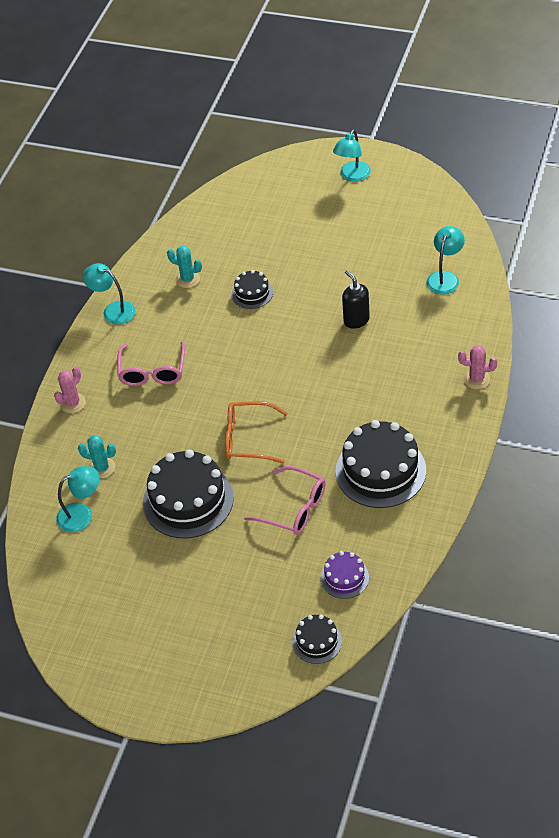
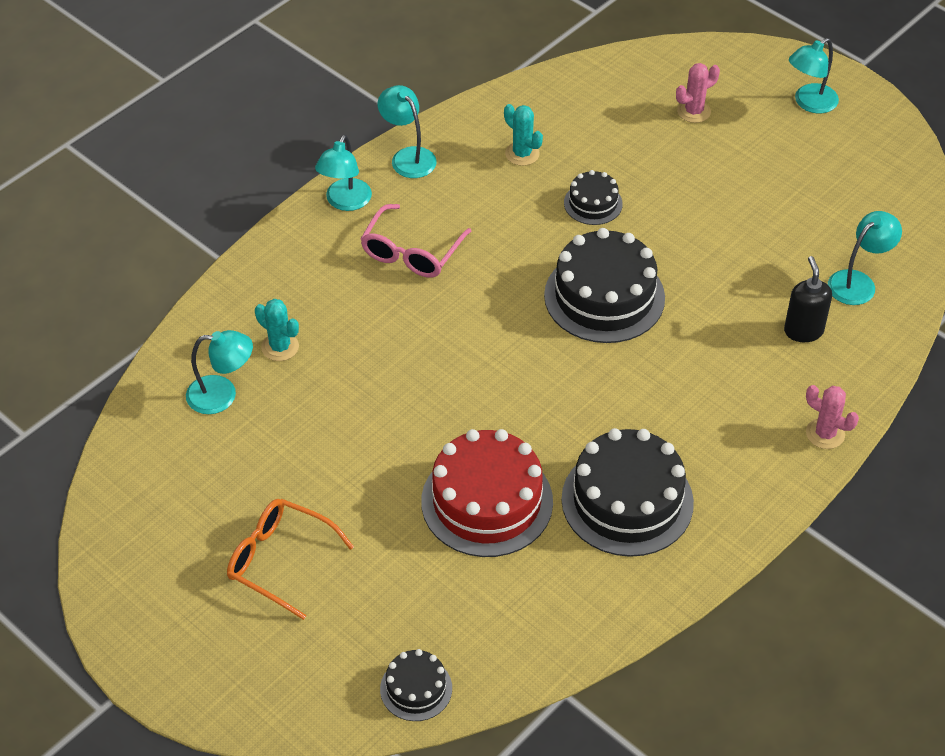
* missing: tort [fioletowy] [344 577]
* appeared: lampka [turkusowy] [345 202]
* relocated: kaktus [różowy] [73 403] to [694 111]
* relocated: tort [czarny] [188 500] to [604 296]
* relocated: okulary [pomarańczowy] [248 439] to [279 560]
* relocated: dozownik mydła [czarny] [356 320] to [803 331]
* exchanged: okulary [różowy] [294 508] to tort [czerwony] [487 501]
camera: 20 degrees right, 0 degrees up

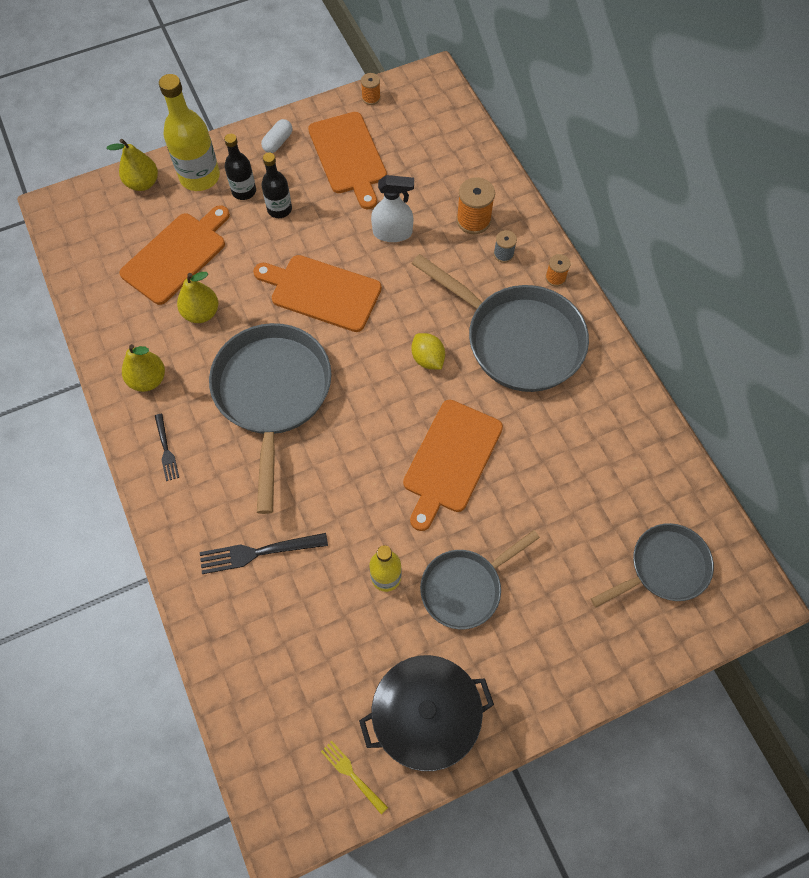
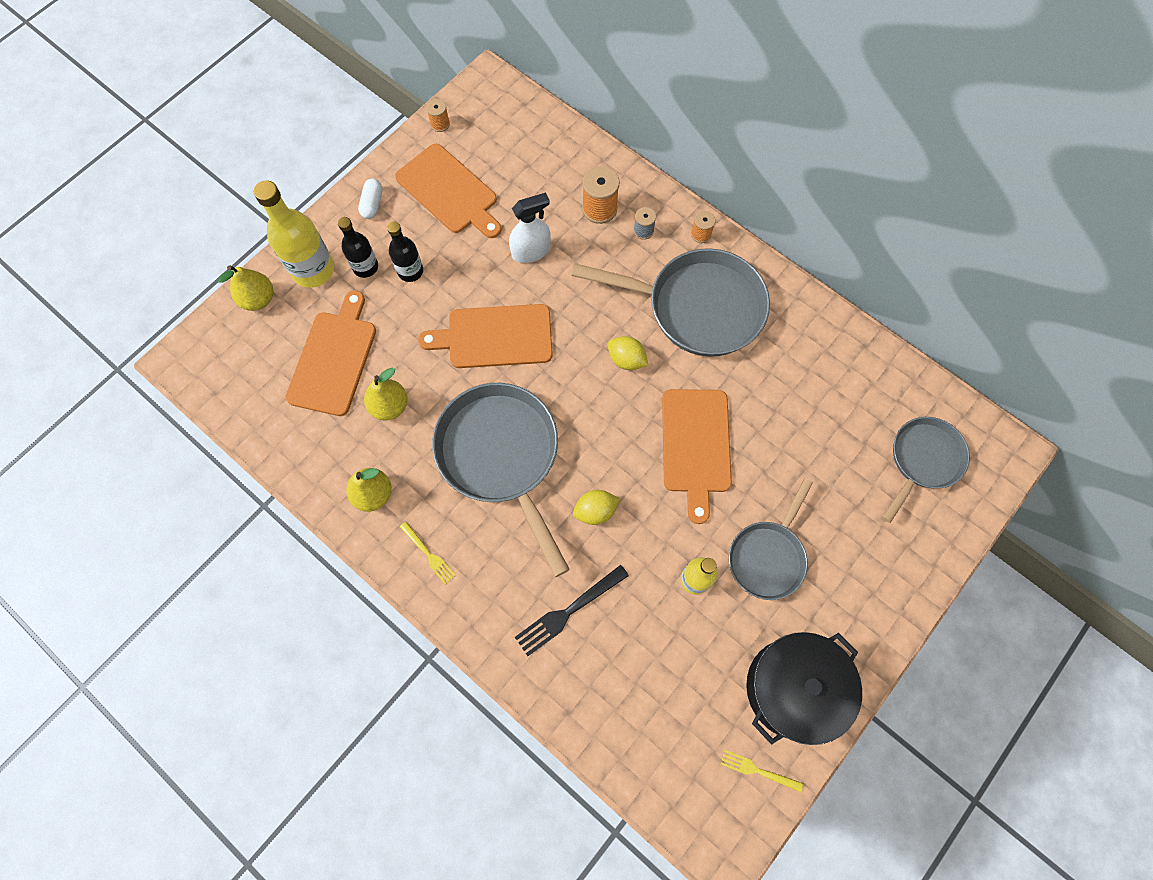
* appeared: cytryna [żółty] [595 511]
* colour: widelec [czarny] [166 449] to widelec [żółty] [428 554]
camera: 25 degrees left, 5 degrees up

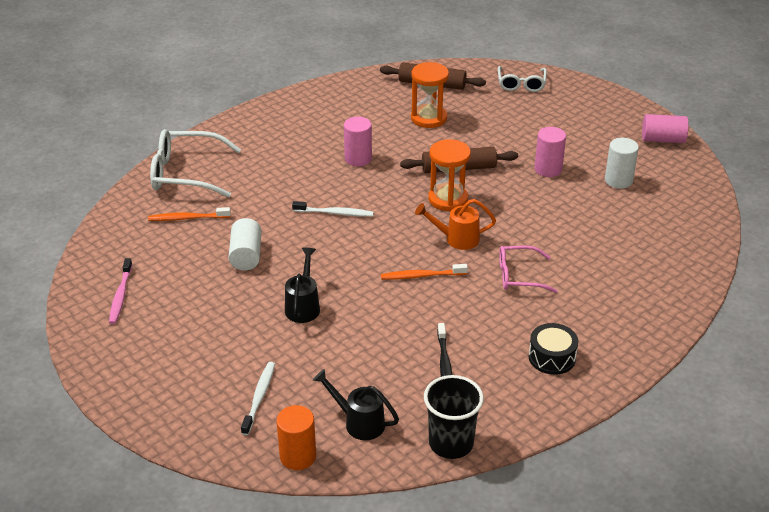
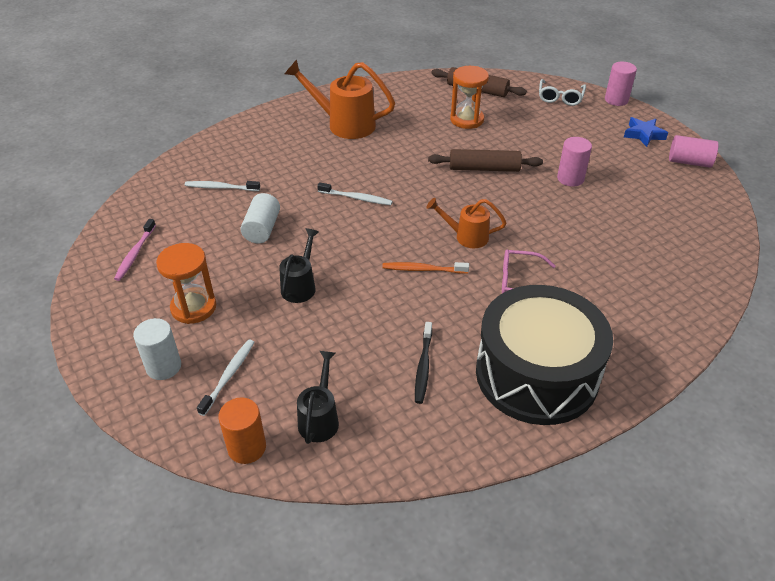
* missing: okulary [biały] [186 173]
* missing: szklanka [czarny] [451 443]
* appeared: konewka [pomarańczowy] [344 124]
* appeared: gwiazda [niebieski] [643 134]
* relocated: walec [różowy] [358 159] to [616 100]
* relocated: klepsydra [pomarańczowy] [448 199] to [193 307]
* relocated: walec [biały] [618 180] to [164 367]
* colour: szczoteczka do zębów [pomarańczowy] [187 218] to szczoteczka do zębów [biały] [221 187]
* spun: konewka [czarny] [359 422] = [320 418] 60 degrees clockwise
* size: bęben [czarny] [552 357] = [536 374] x2.47
camera: 10 degrees right, 5 degrees up

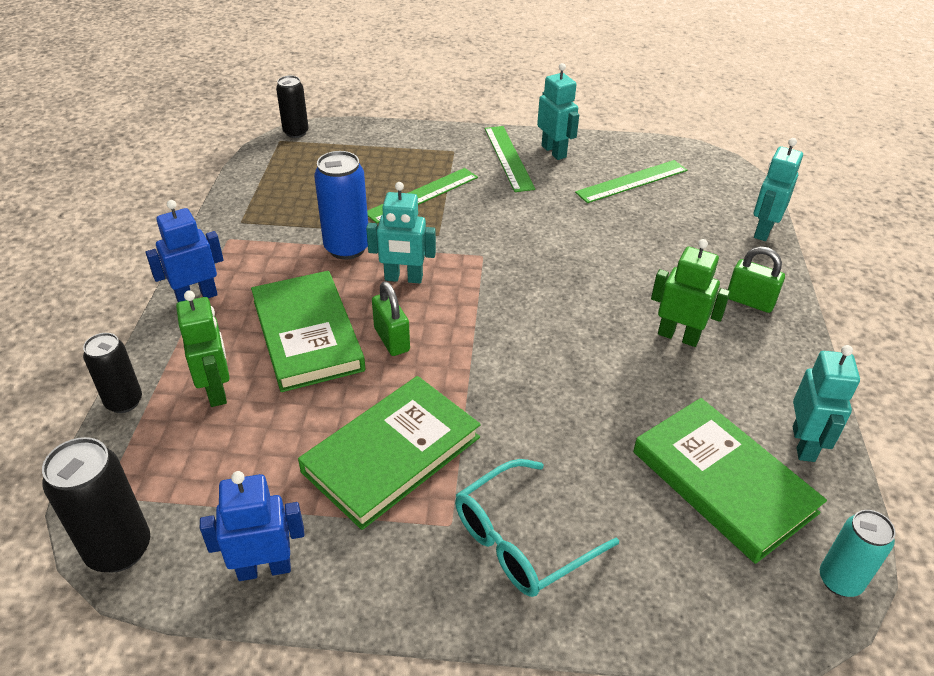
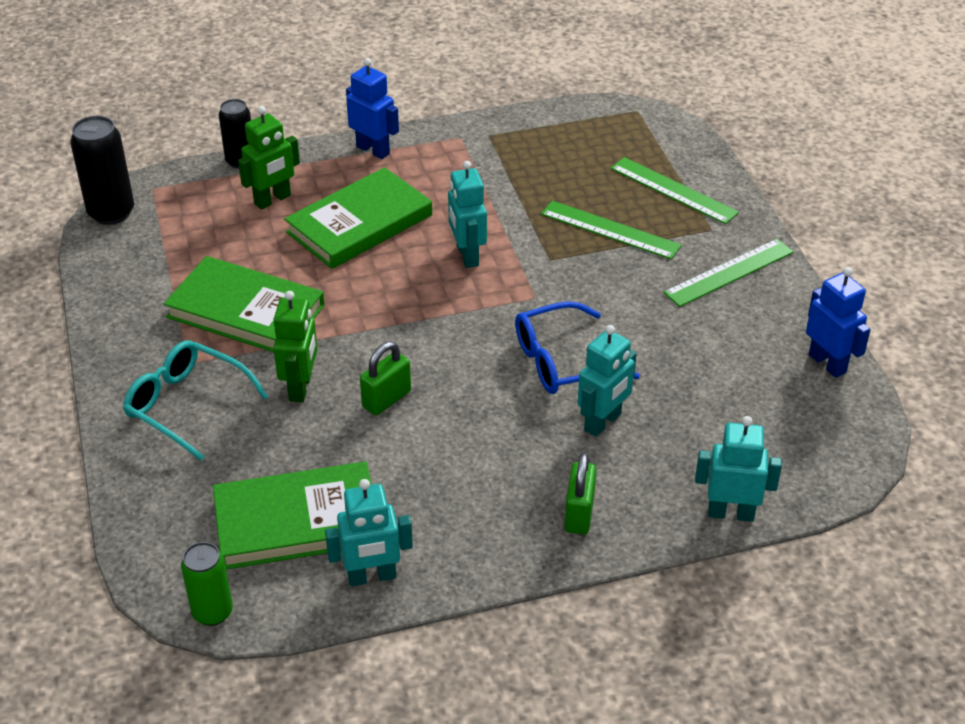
* missing: puszka [czarny] [296 132]
* missing: puszka [niebieski] [347 248]
* appeared: okulary [niebieski] [562 361]
* relocated: robot [niebieski] [264 568] to [827 363]
* relocated: kłódka [zielony] [391 339] to [386 399]
* relocated: robot [turkusowy] [554 151] to [603 422]
* relocated: linijka [zielony] [632 181] to [673 190]
* relocated: robot [zielony] [678 336] to [301 387]
* colour: puszka [turkusowy] [840 580] to puszka [zielony] [212 612]
* spun: książka [zielony] [723 482] = [297 521] 45 degrees clockwise
camera: 70 degrees right, 0 degrees up

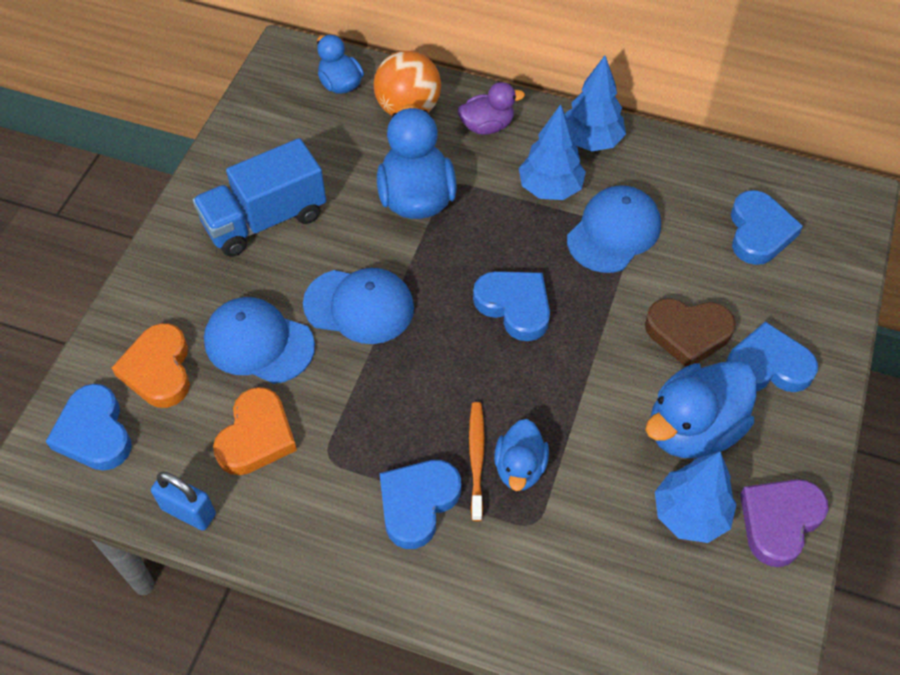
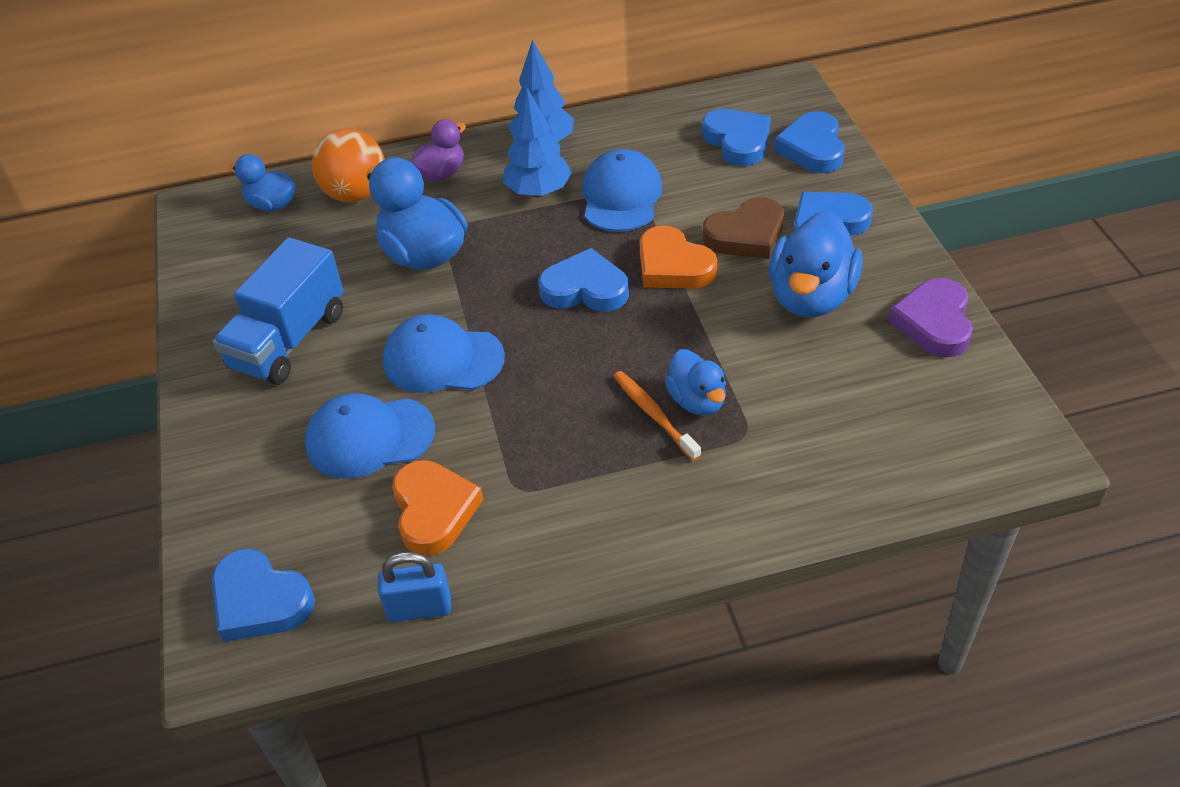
* missing: drzewko [niebieski] [690 514]
* relocated: serce [pomarańczowy] [158 370] to [673 266]
* relocated: serce [niebieski] [417 503] to [812 148]
* spun: czapka [niebieski] [359 306] = [443 359] 150 degrees counterclockwise
camera: 30 degrees left, 10 degrees down

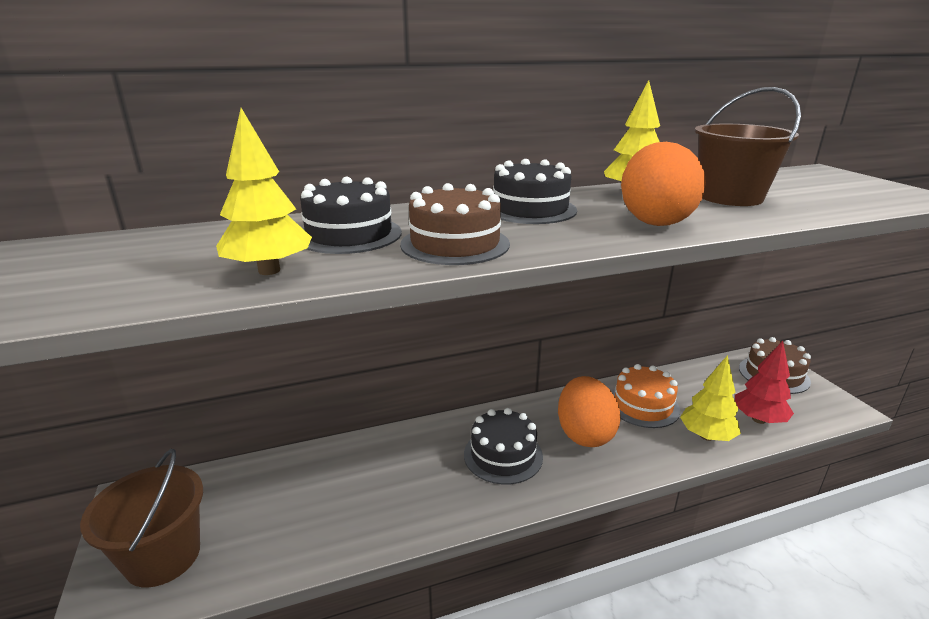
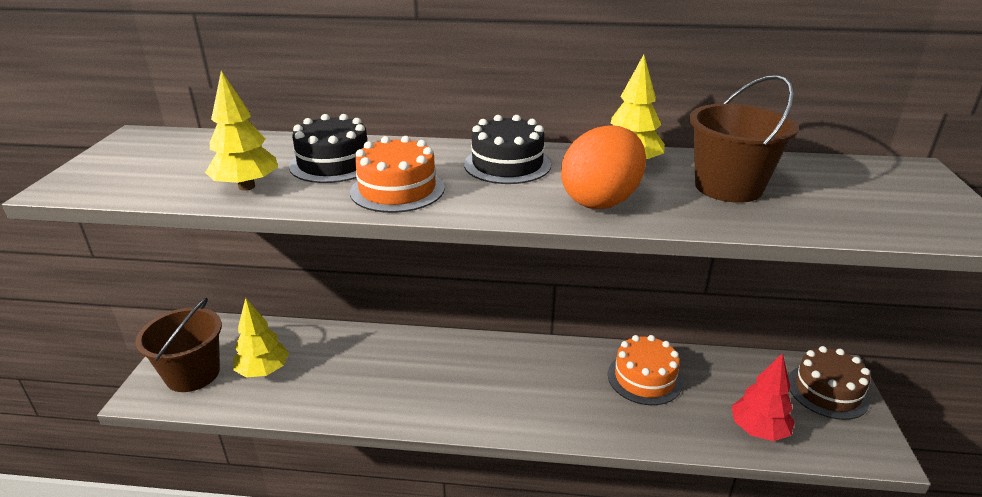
* missing: tort [czarny] [503 455]
* missing: jajko [pomarańczowy] [584 434]
* relocated: drzewko [żółty] [706 436] to [263 371]
* colour: tort [brązowy] [455 244] to tort [pomarańczowy] [397 190]
camera: 25 degrees right, 5 degrees up

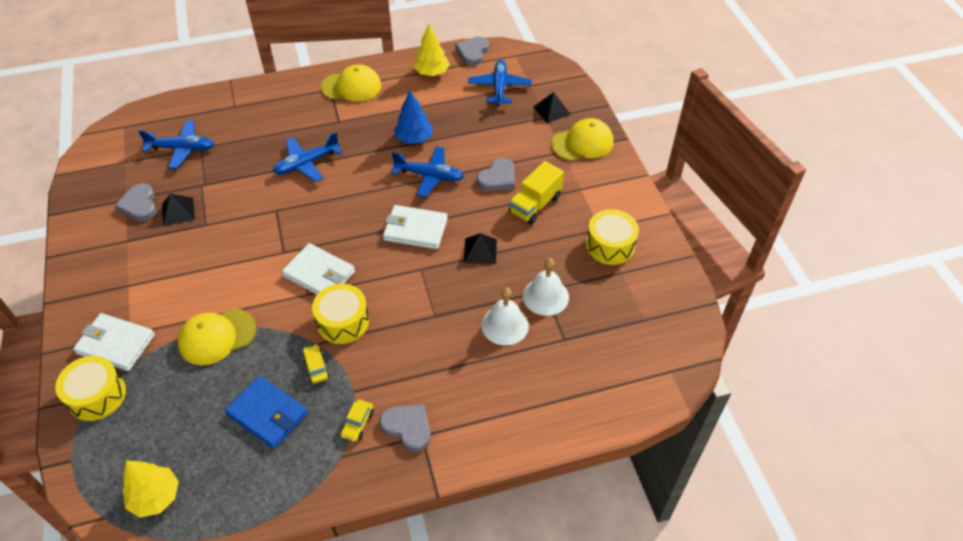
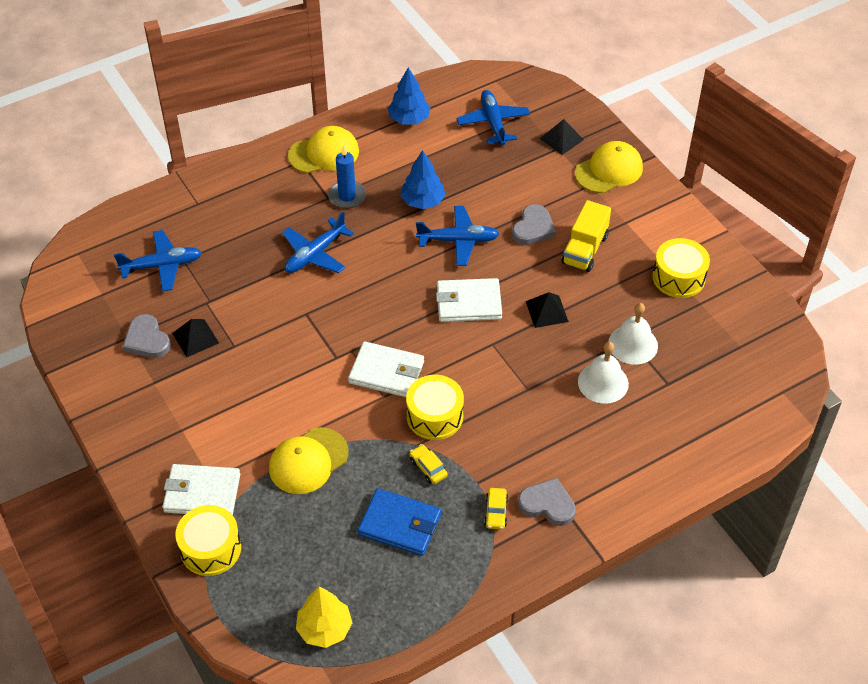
* missing: serce [szary] [472 52]
* appeared: świeca [niebieski] [347 196]
* colour: drzewko [żółty] [431 72] to drzewko [niebieski] [409 119]
camera: 15 degrees left, 0 degrees up

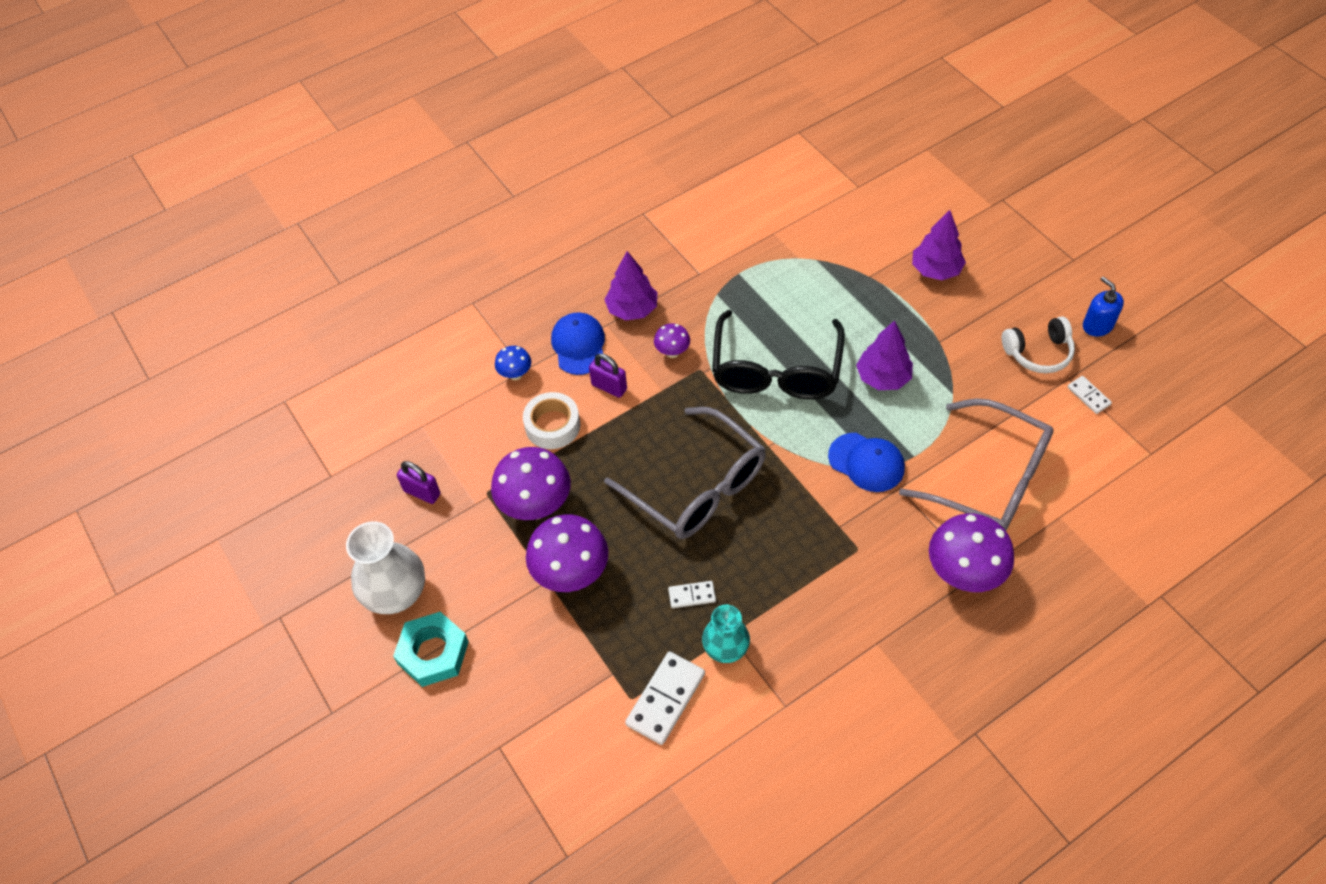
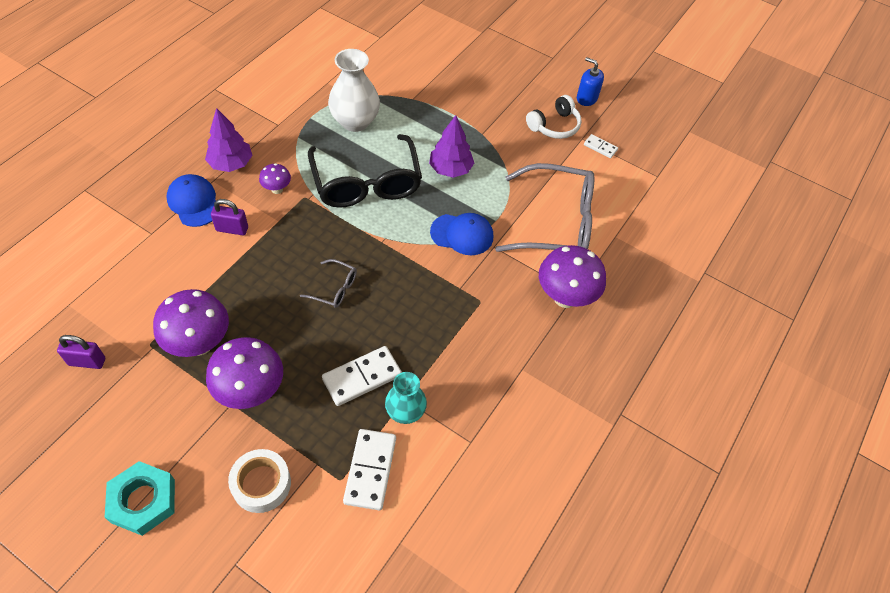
* missing: grzyb [niebieski] [515 374]
* missing: drzewko [fioletowy] [935 270]
* relocated: wazon [biały] [396 594] to [355 121]
* relocated: taśma klejąca [biały] [552 425] to [261 484]
* size: okulary [szary] [696 486] = [334 288] x0.44
* size: kostka domina [biały] [692 595] = [362 377] x1.84
camera: 30 degrees left, 0 degrees up

